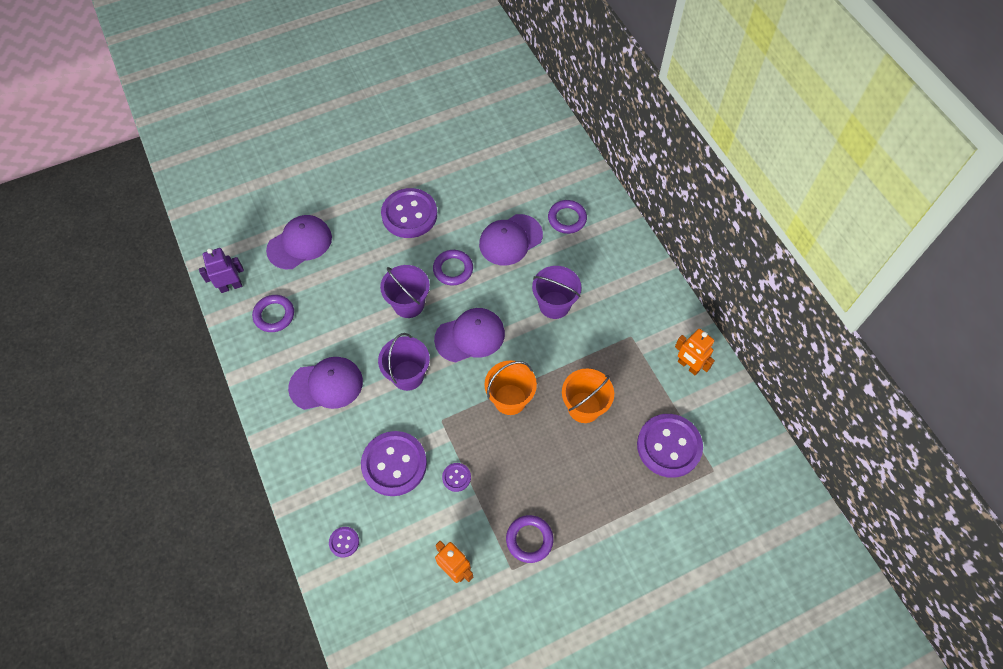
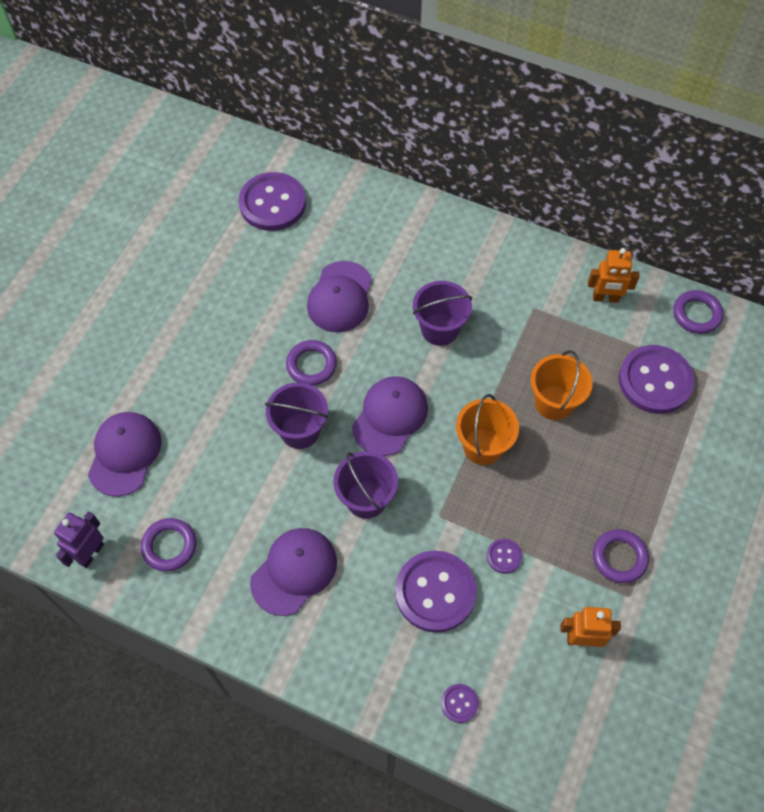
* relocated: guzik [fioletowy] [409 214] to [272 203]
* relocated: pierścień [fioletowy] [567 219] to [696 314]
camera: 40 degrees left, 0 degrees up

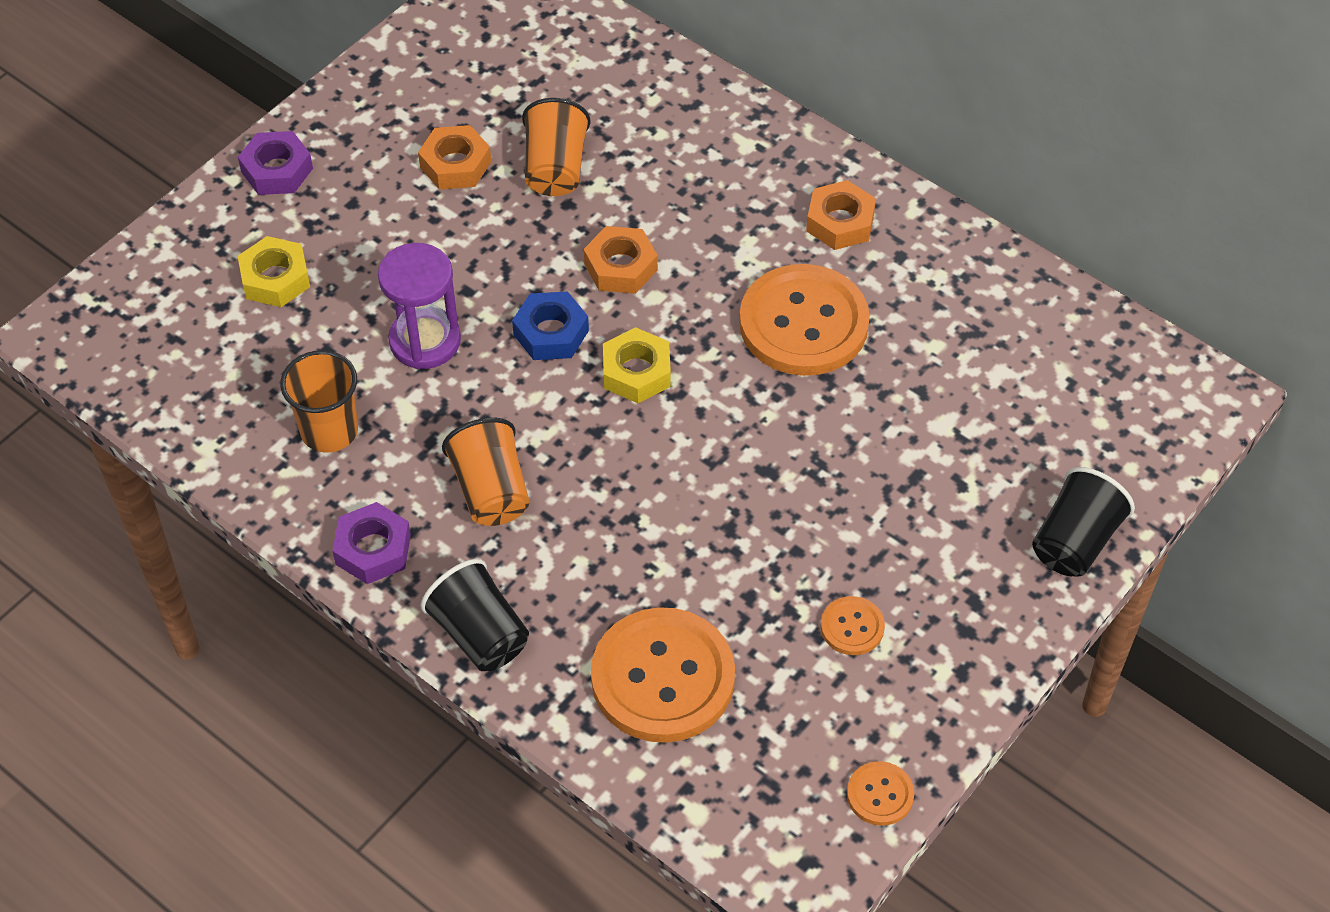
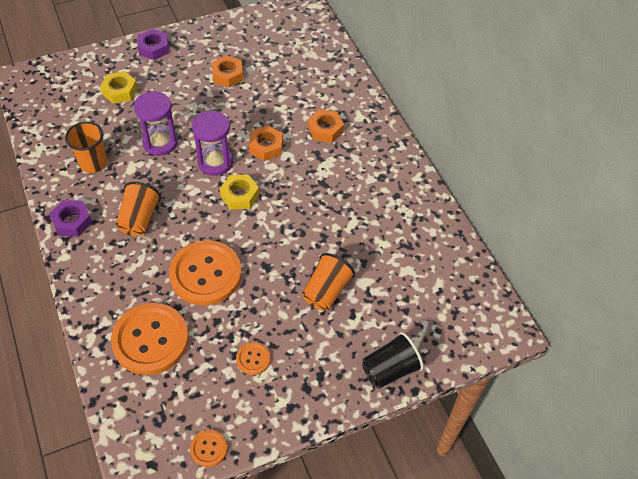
* missing: szklanka [czarny] [479 634]
* relocated: szklanka [pomarańczowy] [555 168] to [326 291]
* relocated: guzik [pomarańczowy] [803 323] to [206 274]
* relocated: nakrętka [pomarańczowy] [840 222] to [325 130]
* exchanged: nakrętka [niebieski] [551 333] to klepsydra [fioletowy] [215 162]
camera: 25 degrees right, 0 degrees up

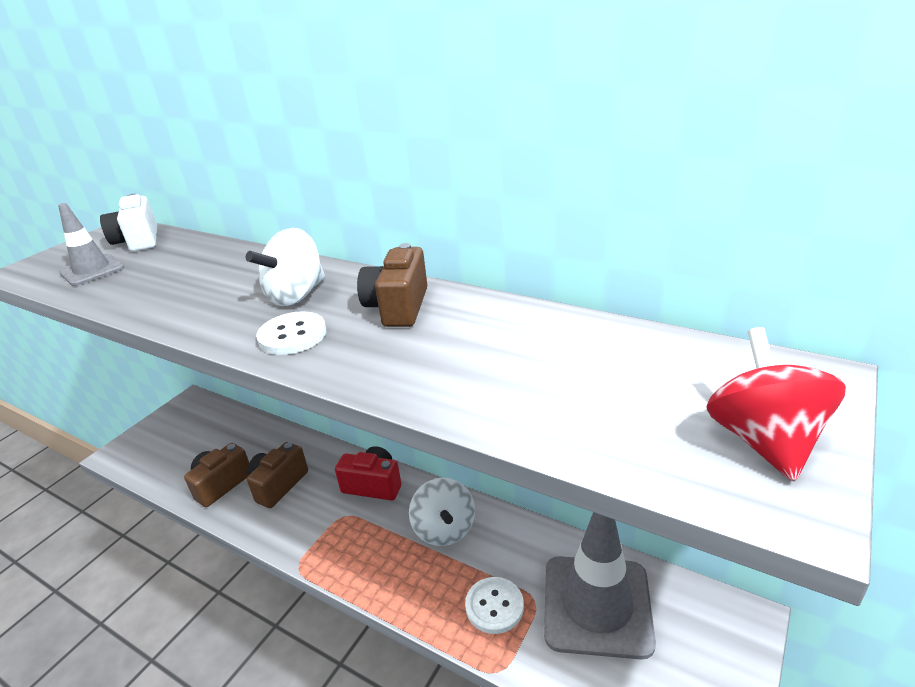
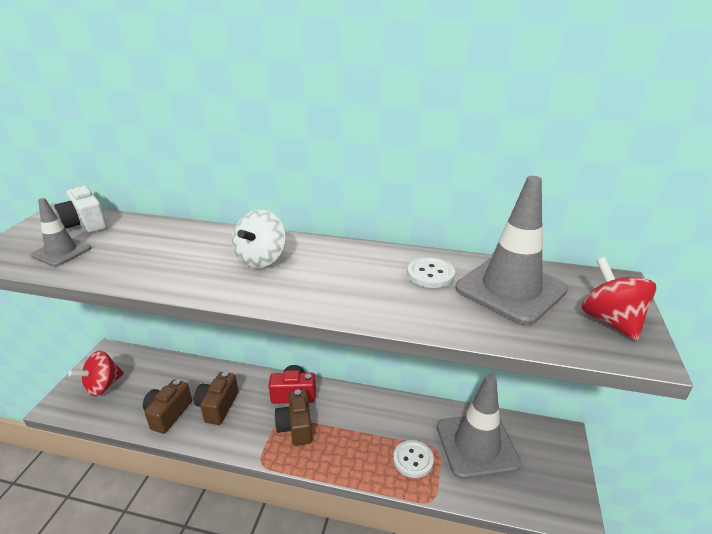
* missing: bączek [biały] [444 529]
* appeared: bączek [czerwony] [103 386]
* appeared: pachołek [szary] [510 289]
* relocated: guzik [biały] [292 335] to [430 274]
* relocated: aparat fotograficzny [brązowy] [398 307] to [296 427]
camera: 20 degrees left, 0 degrees up

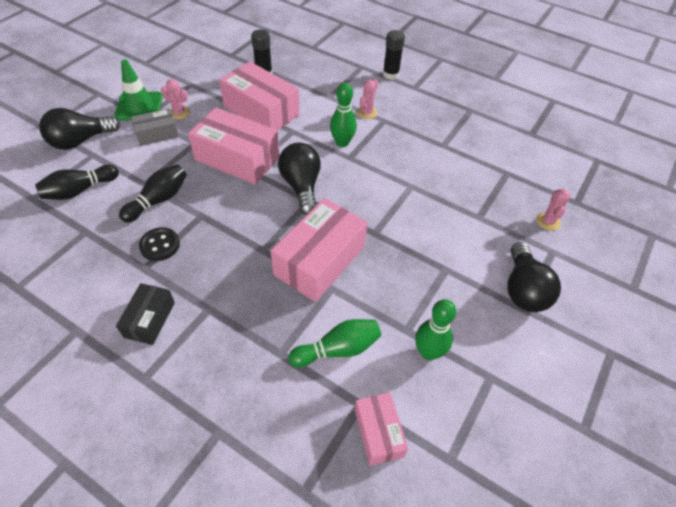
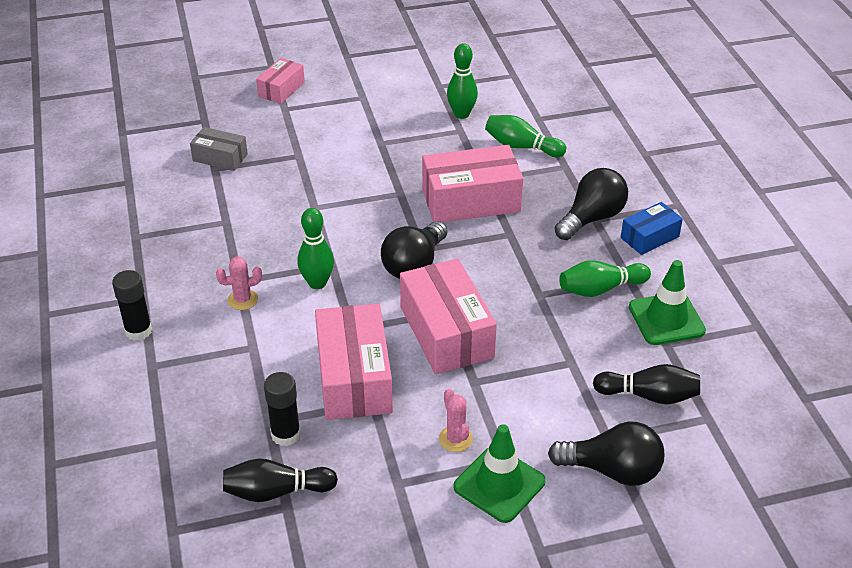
* missing: kaktus [różowy] [548 221]
* appeared: pachołek [zielony] [666 319]
* relocated: kręgiel [czarny] [158 200] to [276 491]
* relocated: pudełko [szary] [157 134] to [220 157]
* relocated: pudełko [różowy] [378 433] to [281 89]
* relocated: żarówka [czarny] [523 289] to [591 218]
* exchanged: guzik [czarny] [160 245] to kręgiel [zielony] [600 289]
* colour: pudełko [czarny] [149 319] to pudełko [niebieski] [649 237]
camera: 135 degrees left, 10 degrees down

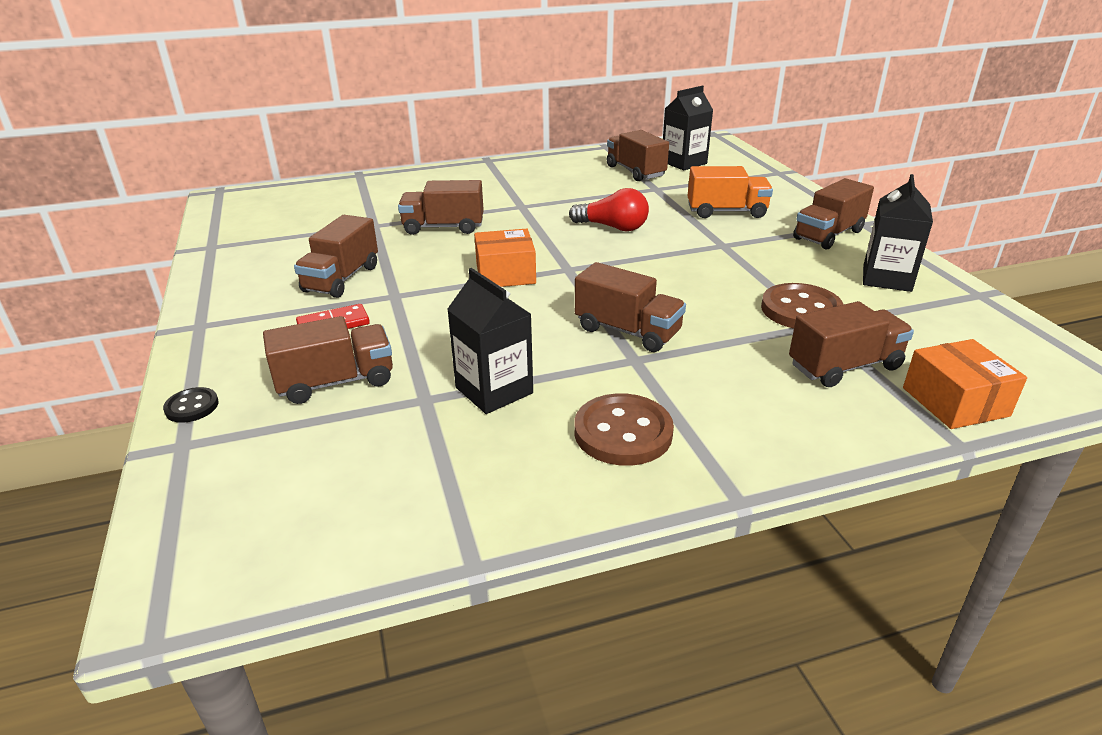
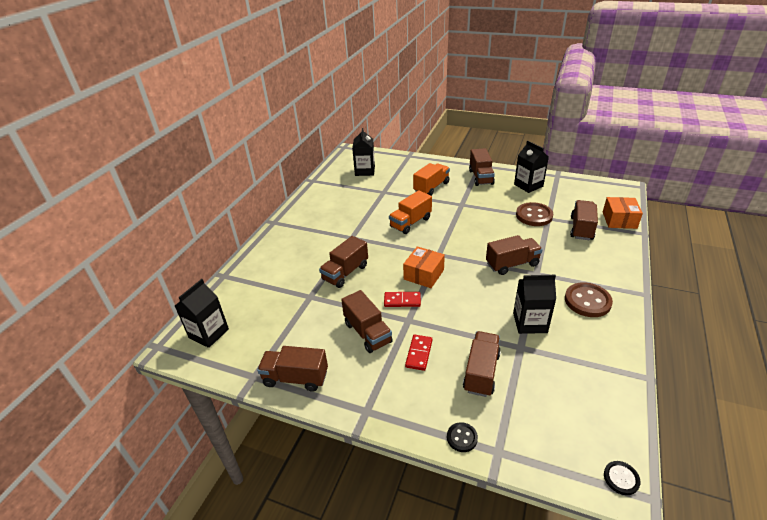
* appeared: karton mleka [czarny] [209 333]
* appeared: kostka domina [czerwony] [402 300]
* appeared: guzik [czarny] [621 478]
* relocated: ciężarówka [brązowy] [635 171] to [295 378]
* exchanged: żarówka [czerwony] [613 227] to ciężarówka [pomarańczowy] [410 222]
* spun: pudełko [pomarańczowy] [955 402] = [619 220] 75 degrees clockwise
camera: 50 degrees left, 5 degrees up

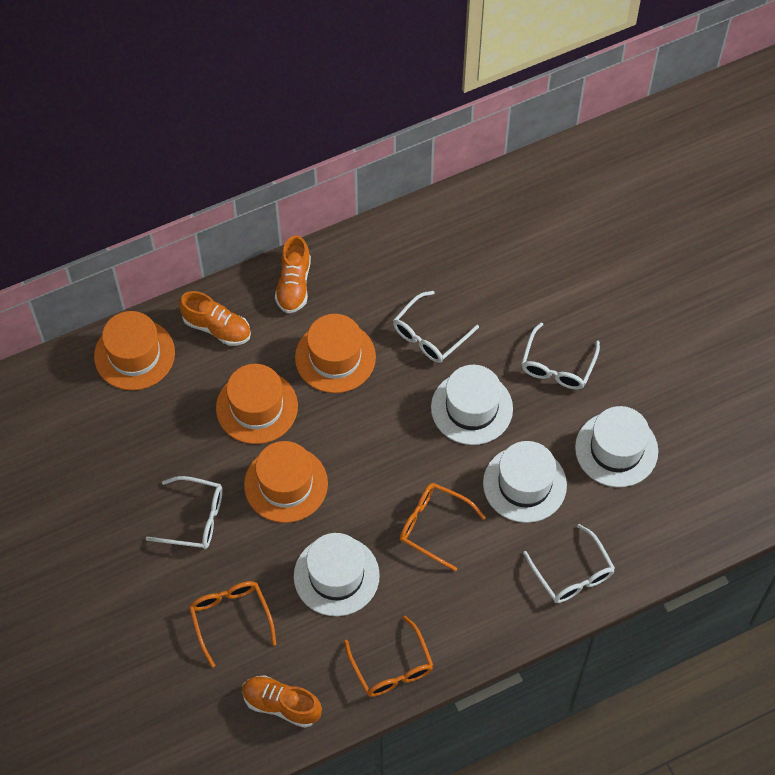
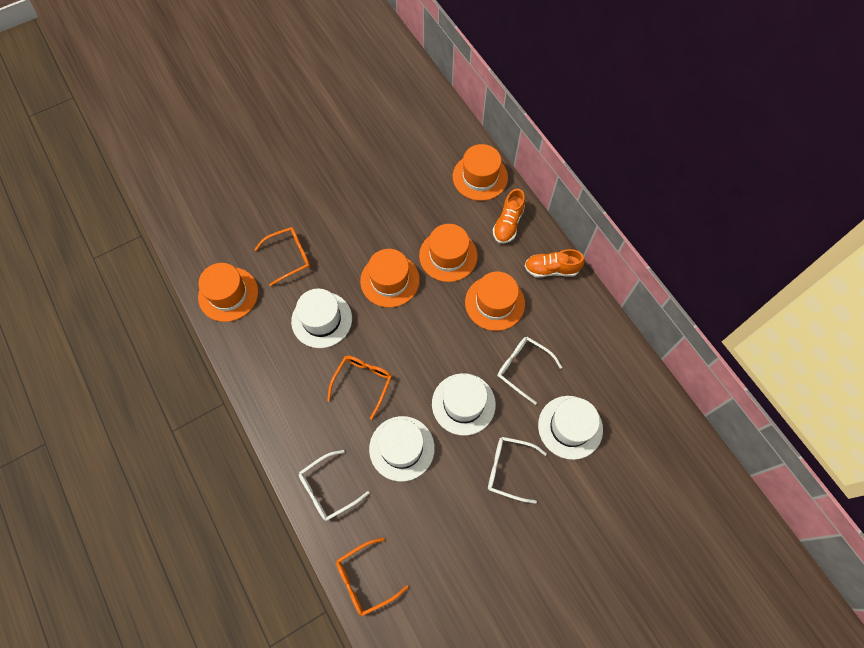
* missing: okulary [biały] [194 518]
* relocated: okulary [pomarańczowy] [391 666] to [365 579]
* relocated: kapelusz [biały] [616 449] to [570 427]
* exchanged: but [pomarańczowy] [281 705] to kapelusz [pomarańczowy] [228 294]
camera: 85 degrees right, 5 degrees up

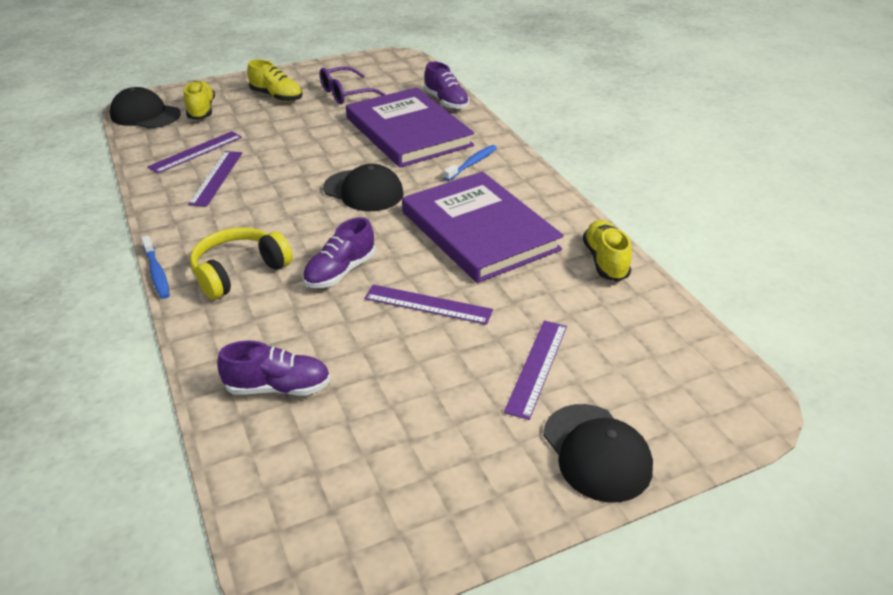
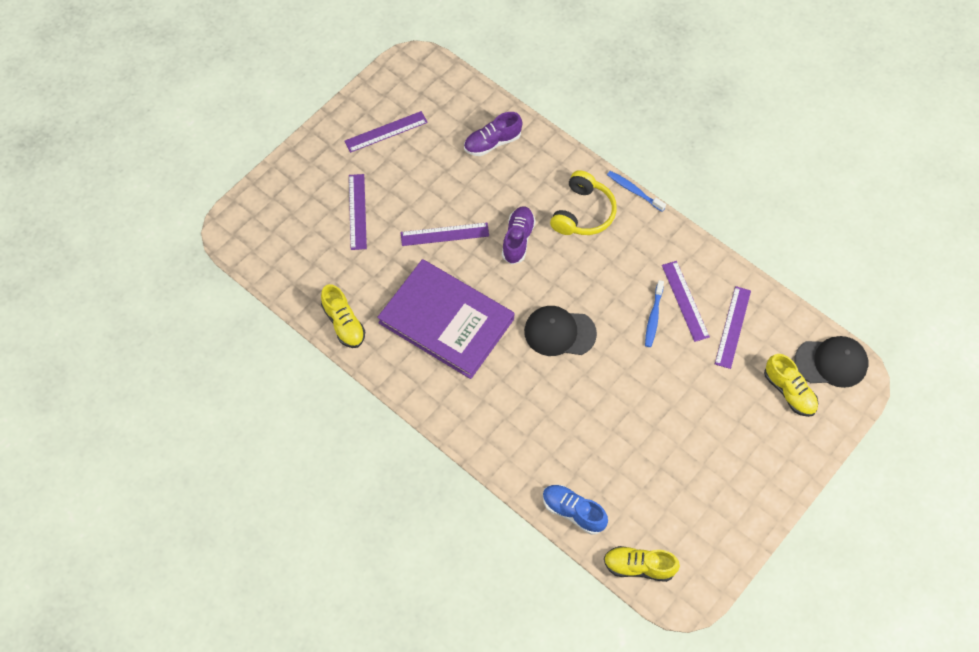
* missing: okulary [fioletowy] [346 94]
* missing: książka [fioletowy] [408 132]
* missing: czapka [czarny] [596 452]
* appeared: linijka [fioletowy] [386 131]
* relocated: but [żółty] [277 96] to [639 566]
* relocated: szczoteczka do zębów [niebieski] [472 163] to [653 317]
* colour: but [fioletowy] [446 102] to but [niebieski] [573 512]
camera: 155 degrees right, 25 degrees up

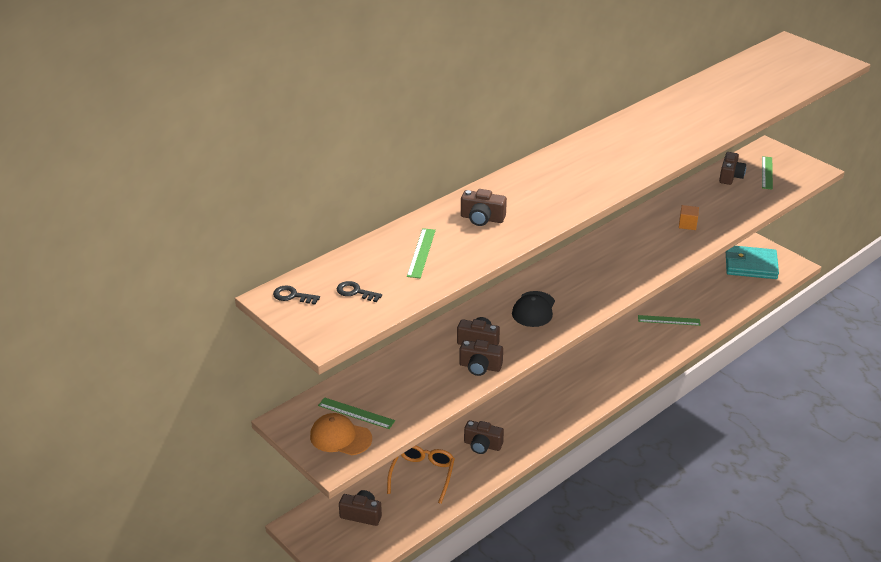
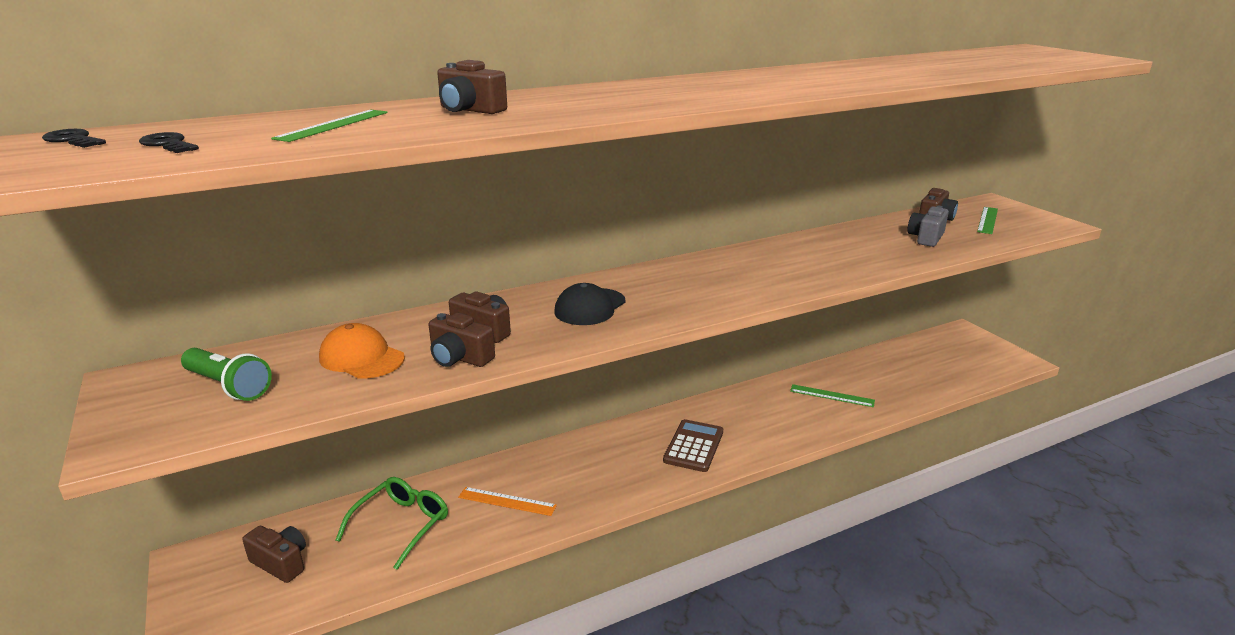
* missing: sześcian [pomarańczowy] [687 224]
* missing: portfel [turkusowy] [750 265]
* appeared: kalkulator [brązowy] [693 446]
* appeared: aparat fotograficzny [szary] [926 238]
* relocated: czapka [pomarańczowy] [340 437] to [361 358]
* exchanged: linijka [zielony] [356 413] to latarka [zielony] [228 386]
* exchanged: aparat fotograficzny [brązowy] [482 445] to linijka [pomarańczowy] [507 501]
* colour: okulary [pomarańczowy] [422 474] to okulary [zielony] [402 524]
camera: 15 degrees right, 10 degrees down

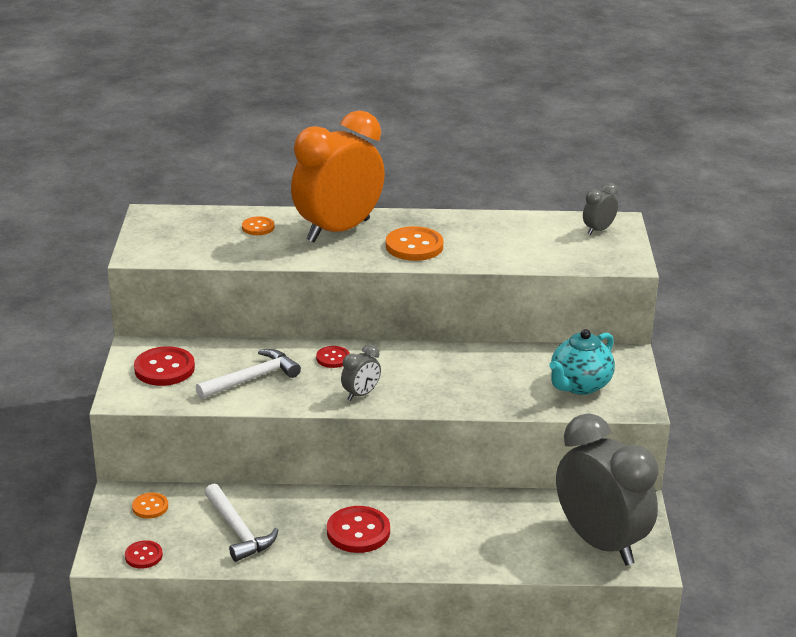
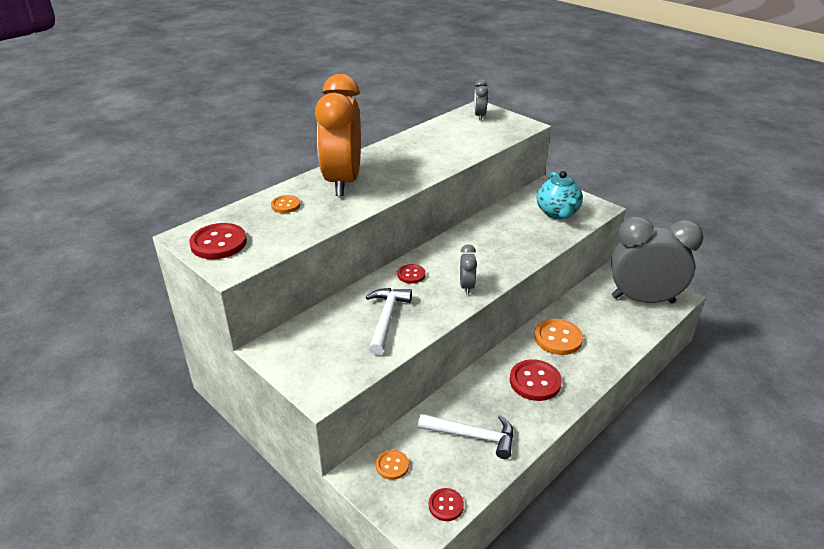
* relocated: guzik [czerwony] [164 368] to [218 243]
* relocated: guzik [pomarańczowy] [414 246] to [558 338]
camera: 45 degrees left, 5 degrees up

